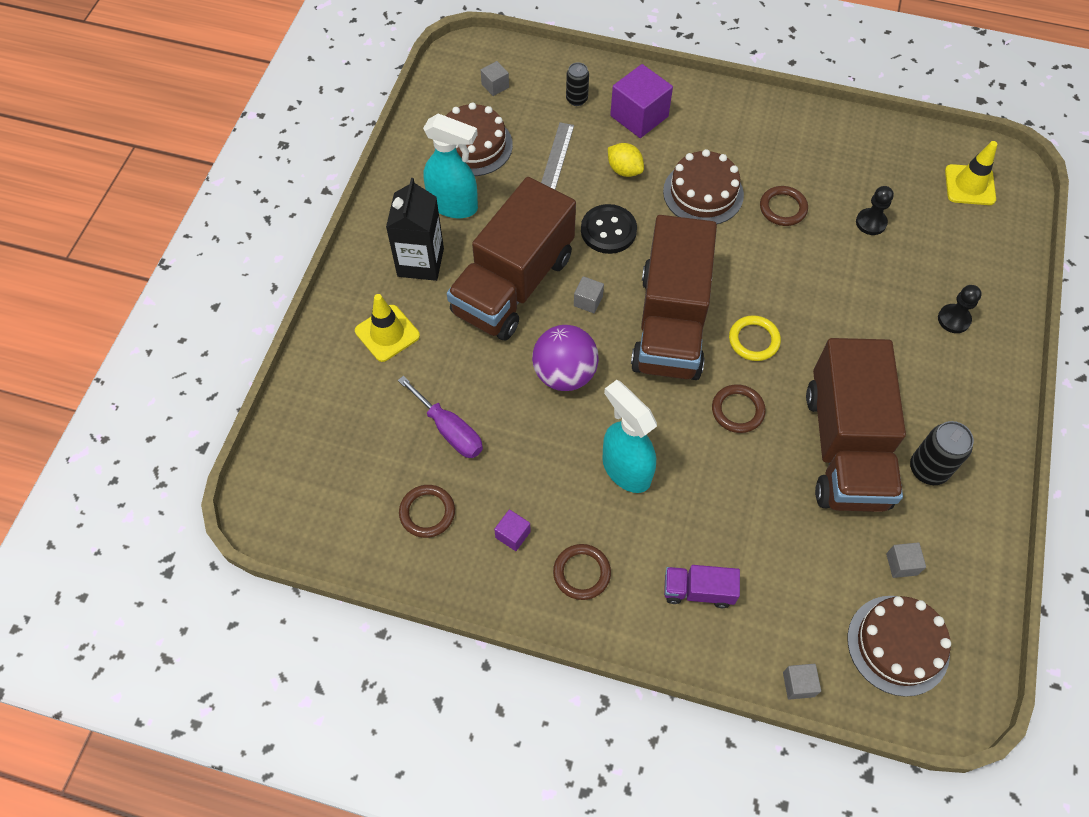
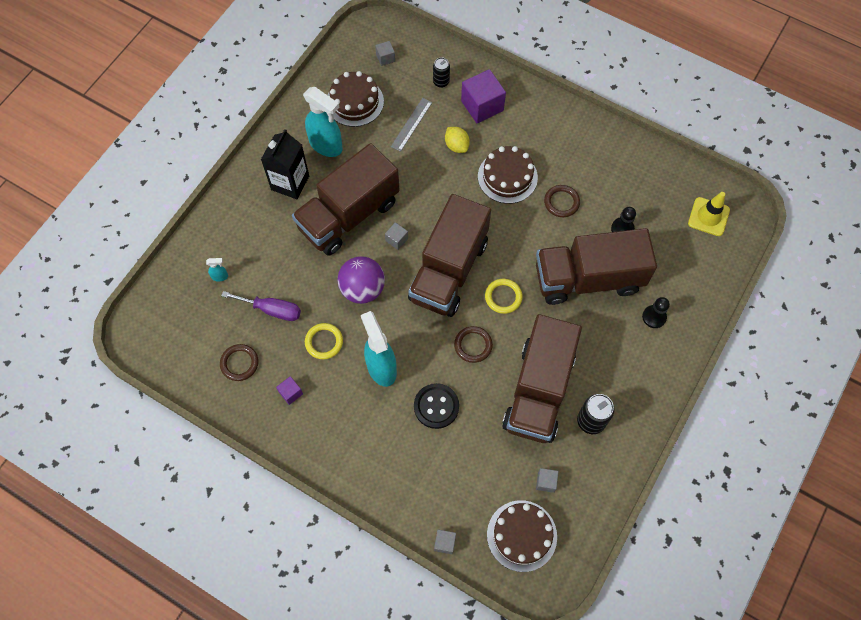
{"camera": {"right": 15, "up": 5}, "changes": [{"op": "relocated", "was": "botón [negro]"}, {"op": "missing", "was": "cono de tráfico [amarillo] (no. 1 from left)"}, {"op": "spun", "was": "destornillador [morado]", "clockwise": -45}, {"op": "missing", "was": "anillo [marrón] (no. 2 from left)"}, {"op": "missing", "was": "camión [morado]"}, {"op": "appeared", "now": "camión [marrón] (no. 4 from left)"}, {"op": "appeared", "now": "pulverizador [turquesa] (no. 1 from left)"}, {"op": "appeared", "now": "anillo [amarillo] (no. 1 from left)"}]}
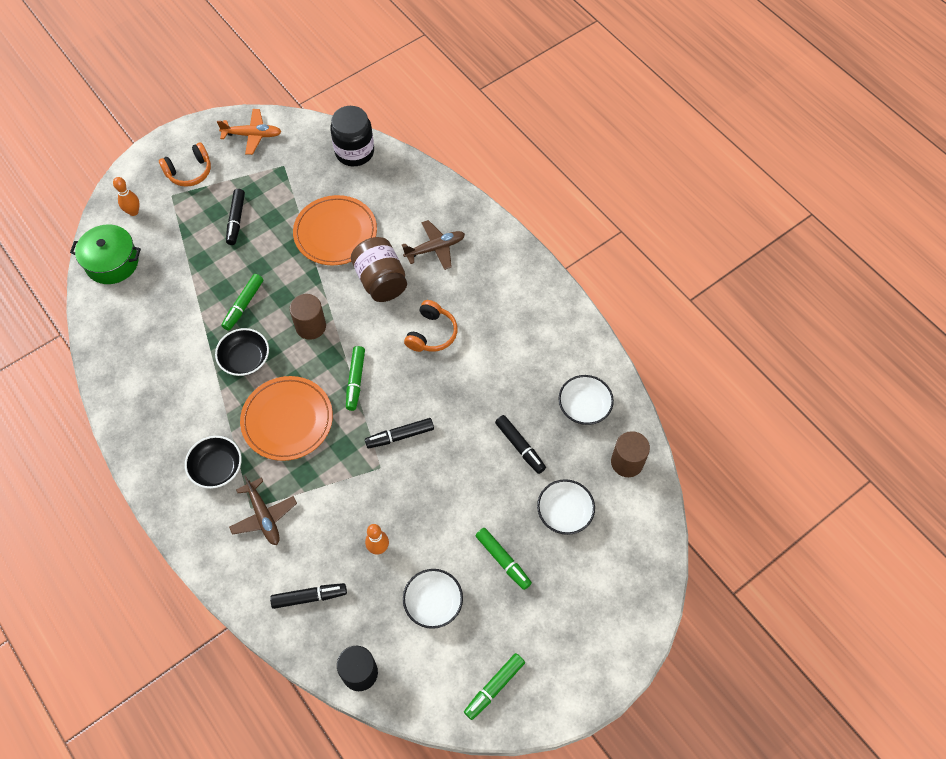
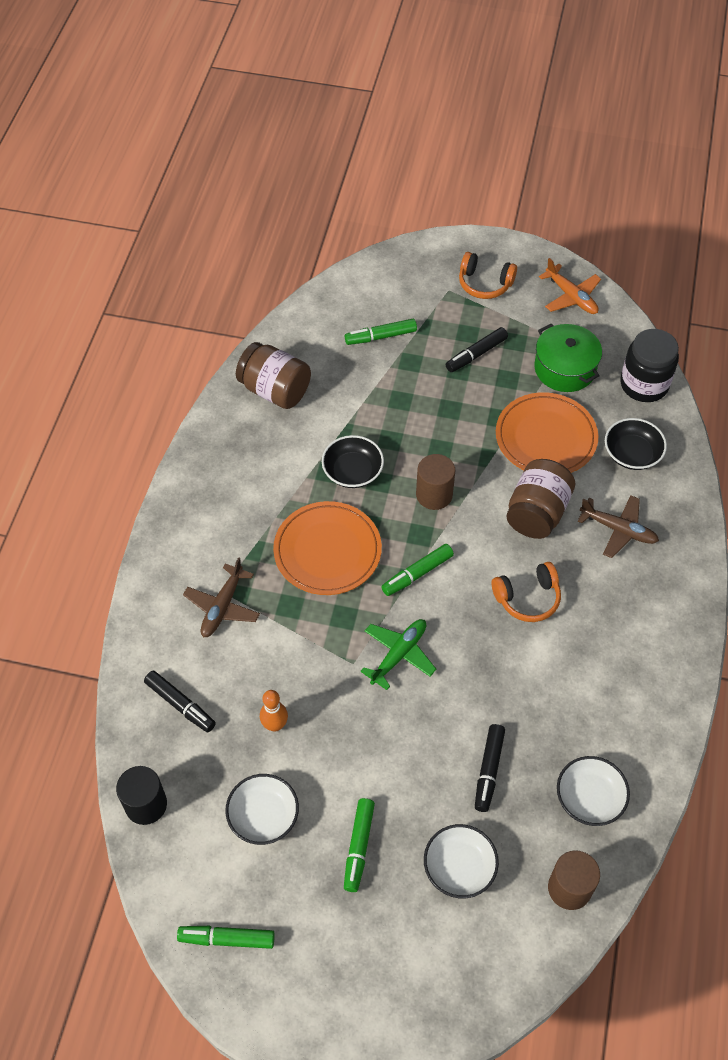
{"camera": {"right": 50, "up": -5}, "changes": [{"op": "missing", "was": "bolo [naranja] (no. 1 from left)"}, {"op": "relocated", "was": "olla [verde]"}, {"op": "relocated", "was": "rotulador [verde] (no. 1 from left in the first image)", "now": "rotulador [verde] (no. 3 from left)"}, {"op": "exchanged", "was": "rotulador [negro] (no. 3 from left)", "now": "avión [verde]"}, {"op": "relocated", "was": "cuenco [negro] (no. 1 from left in the first image)", "now": "cuenco [negro] (no. 2 from left)"}, {"op": "appeared", "now": "tarro [marrón] (no. 1 from left)"}]}
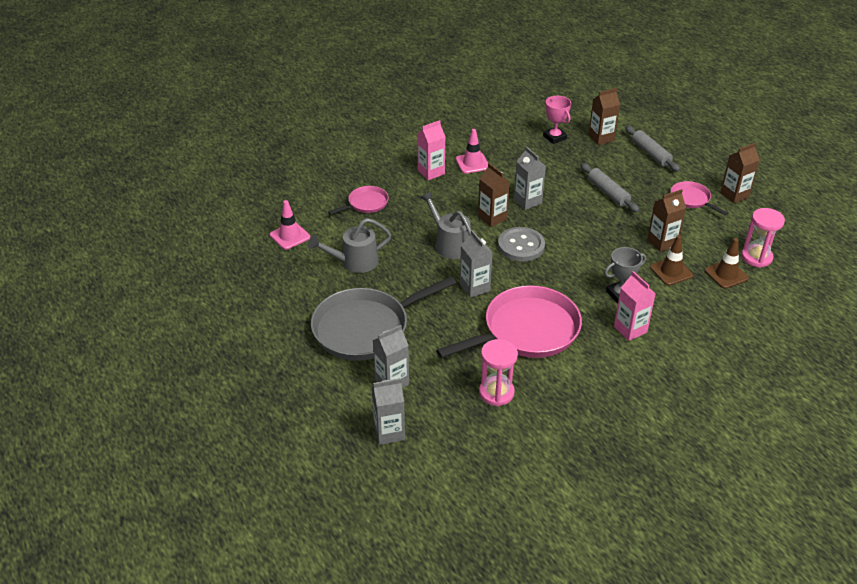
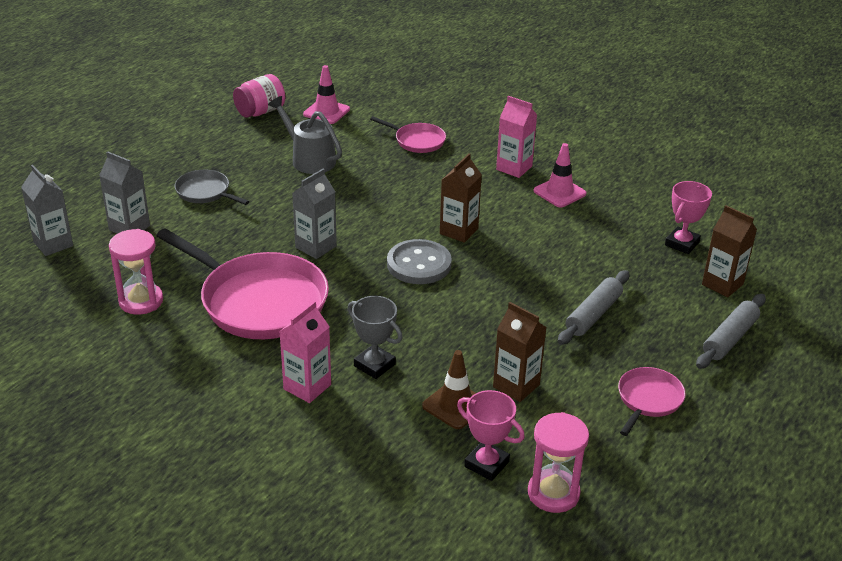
{"camera": {"right": 65, "up": -5}, "changes": [{"op": "missing", "was": "cartón de leche [marrón] (no. 4 from left)"}, {"op": "missing", "was": "cartón de leche [gris] (no. 4 from left)"}, {"op": "missing", "was": "regadera [gris] (no. 2 from left)"}, {"op": "exchanged", "was": "cono de tráfico [marrón] (no. 2 from left)", "now": "trofeo [rosa] (no. 1 from left)"}, {"op": "size", "was": "sartén [gris]", "ratio": 0.49}, {"op": "appeared", "now": "tarro [rosa]"}]}
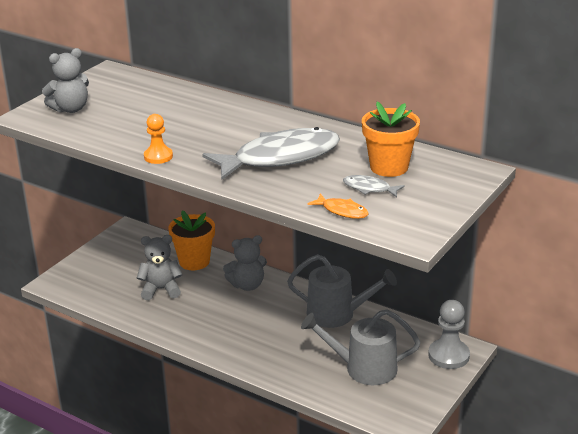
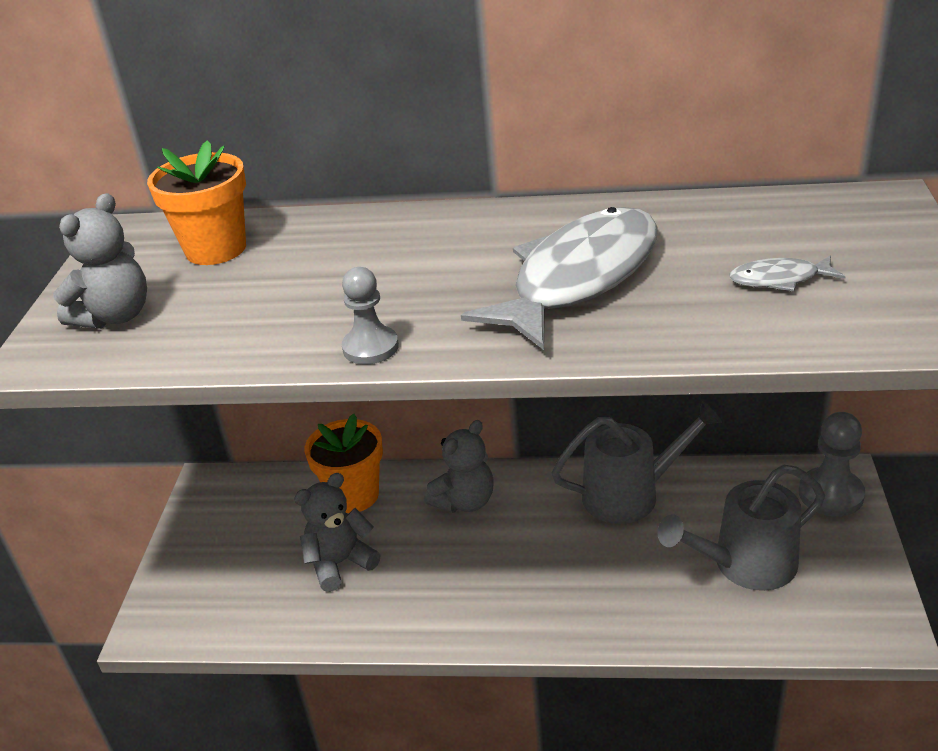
{"camera": {"right": -25, "up": 5}, "changes": [{"op": "relocated", "was": "maceta [naranja] (no. 2 from left in the first image)", "now": "maceta [naranja] (no. 1 from left)"}, {"op": "colour", "was": "peón [naranja]", "now": "peón [gris] (no. 1 from left)"}, {"op": "missing", "was": "pez [naranja]"}]}
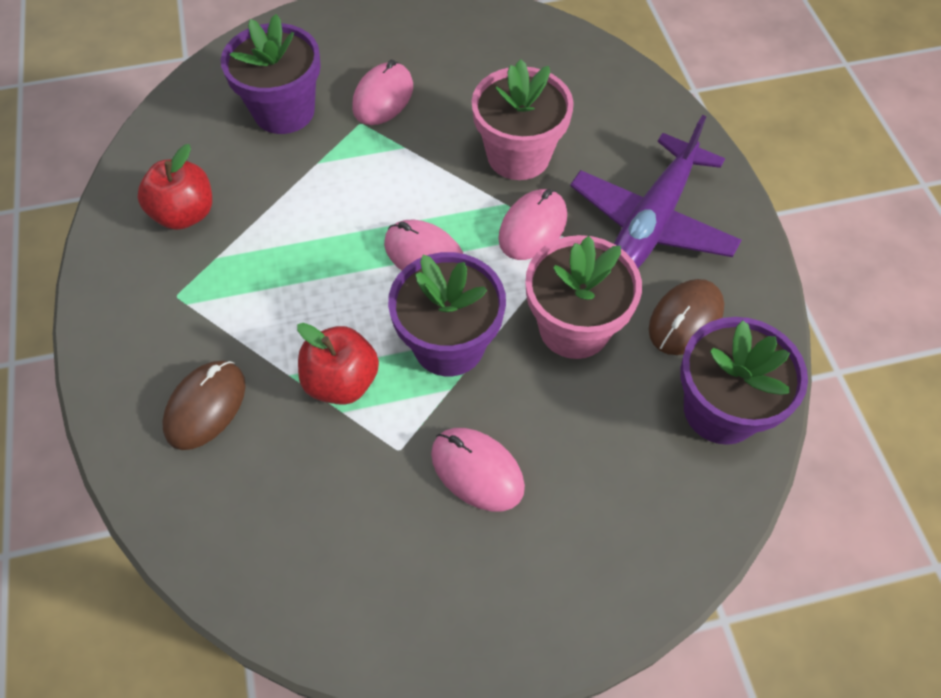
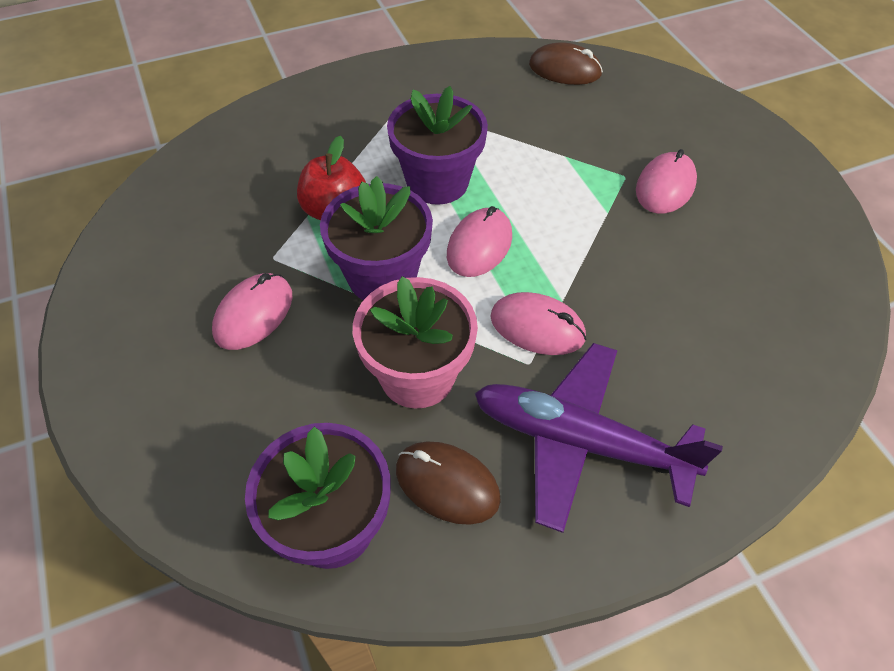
{"camera": {"right": 80, "up": -5}, "changes": [{"op": "relocated", "was": "maceta [morado] (no. 1 from left in the first image)", "now": "maceta [morado] (no. 3 from left)"}, {"op": "missing", "was": "maceta [rosa] (no. 1 from left)"}, {"op": "spun", "was": "ratón [rosa] (no. 1 from left in the first image)", "clockwise": -75}, {"op": "missing", "was": "manzana [rojo] (no. 1 from left)"}, {"op": "relocated", "was": "ratón [marrón] (no. 1 from left in the first image)", "now": "ratón [marrón] (no. 2 from left)"}]}
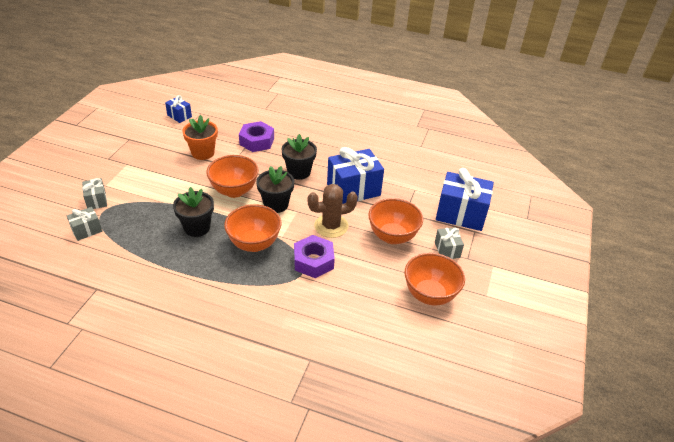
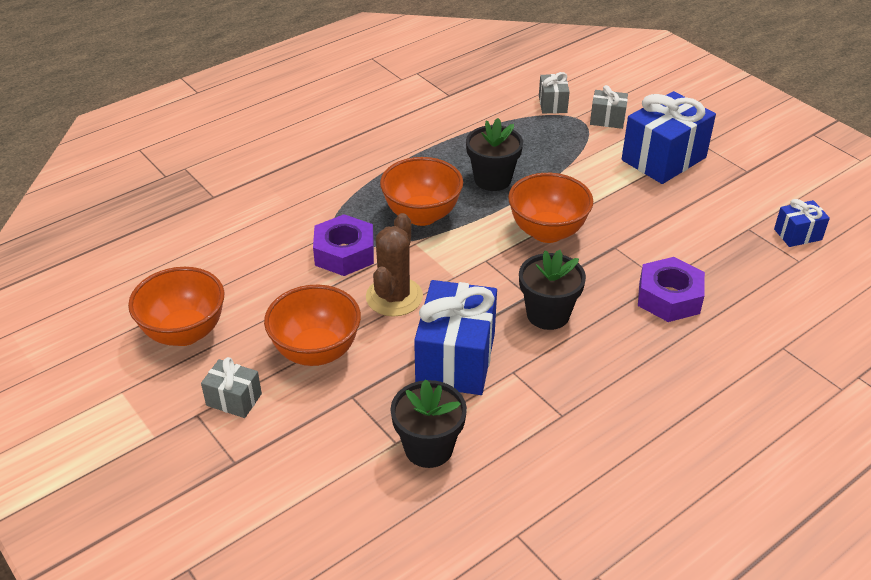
{"camera": {"right": 125, "up": 0}, "changes": [{"op": "missing", "was": "maceta [naranja]"}, {"op": "relocated", "was": "maceta [negro] (no. 2 from left in the first image)", "now": "maceta [negro] (no. 1 from left)"}, {"op": "relocated", "was": "regalo [azul] (no. 3 from left in the first image)", "now": "regalo [azul] (no. 2 from left)"}]}
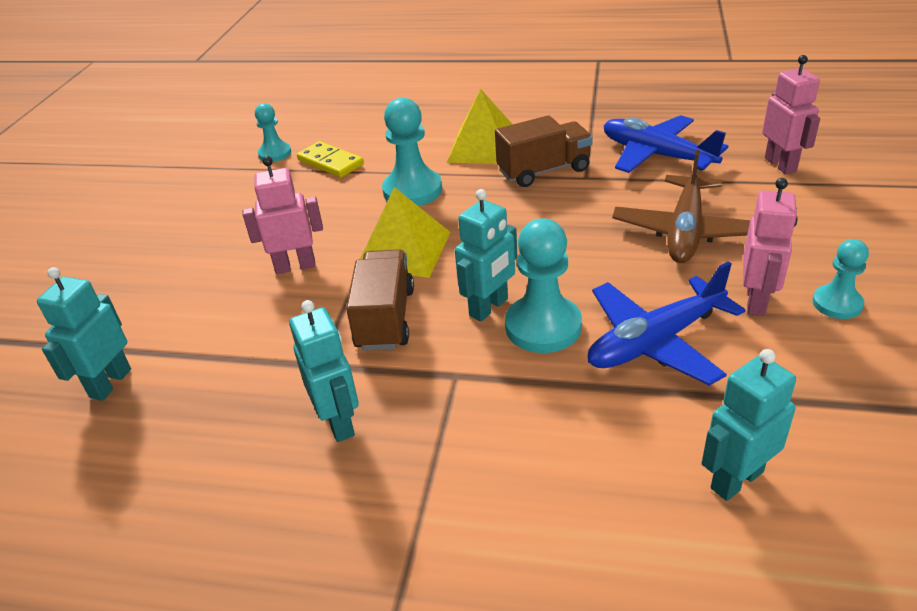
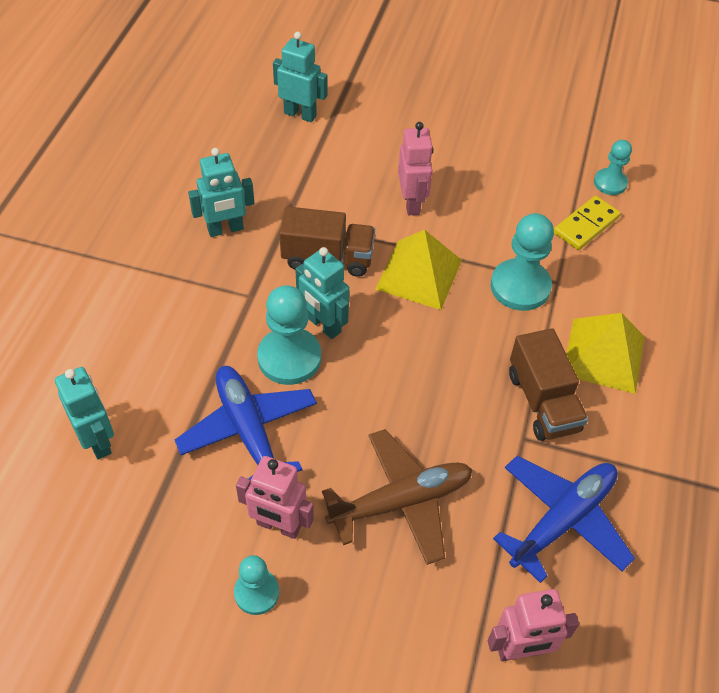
{"camera": {"right": 90, "up": 15}, "changes": [{"op": "spun", "was": "avión [marrón]", "clockwise": 135}]}
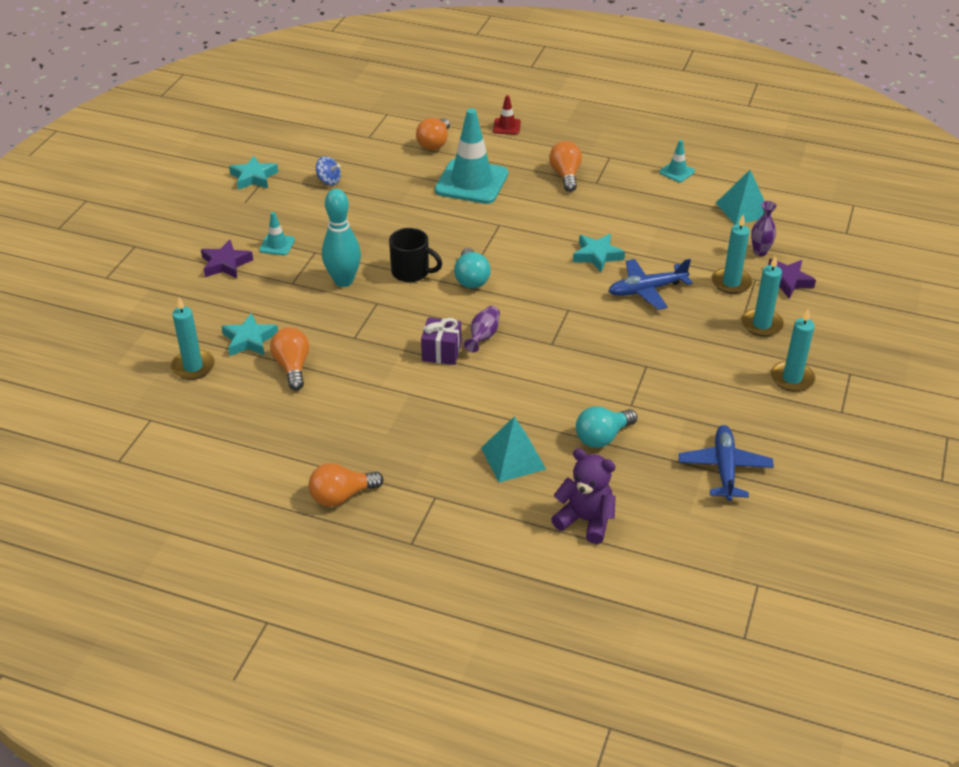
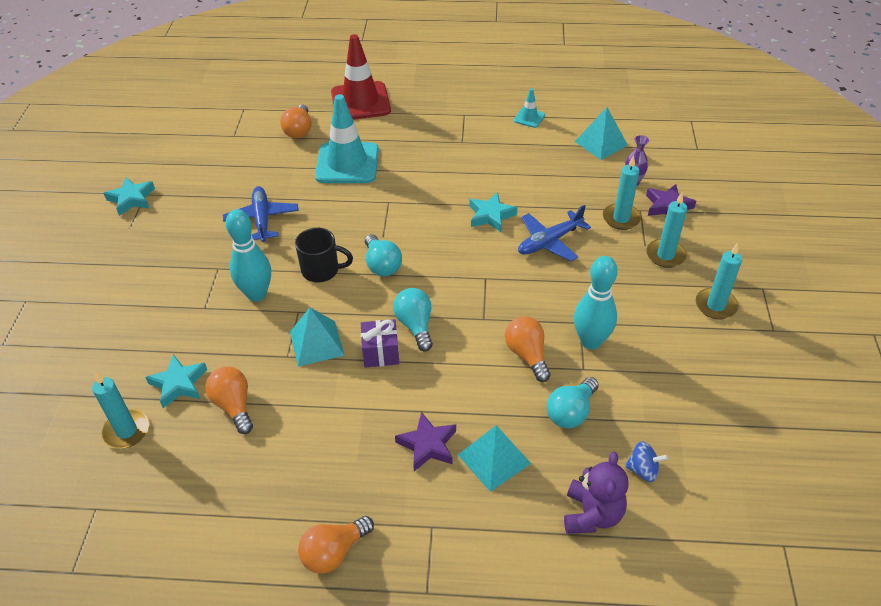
{"camera": {"right": -15, "up": 5}, "changes": [{"op": "size", "was": "cono de tráfico [rojo]", "ratio": 2.22}, {"op": "relocated", "was": "bombilla [naranja] (no. 4 from left)"}, {"op": "relocated", "was": "peonza [azul]"}, {"op": "missing", "was": "cono de tráfico [turquesa] (no. 1 from left)"}, {"op": "relocated", "was": "estrella [morado] (no. 1 from left)"}, {"op": "exchanged", "was": "florero [morado] (no. 1 from left)", "now": "bombilla [turquesa] (no. 2 from left)"}, {"op": "relocated", "was": "avión [azul] (no. 2 from left in the first image)", "now": "avión [azul] (no. 1 from left)"}, {"op": "spun", "was": "osito [morado]", "clockwise": 90}, {"op": "appeared", "now": "bolo [turquesa] (no. 2 from left)"}, {"op": "appeared", "now": "pirámide [turquesa] (no. 1 from left)"}]}
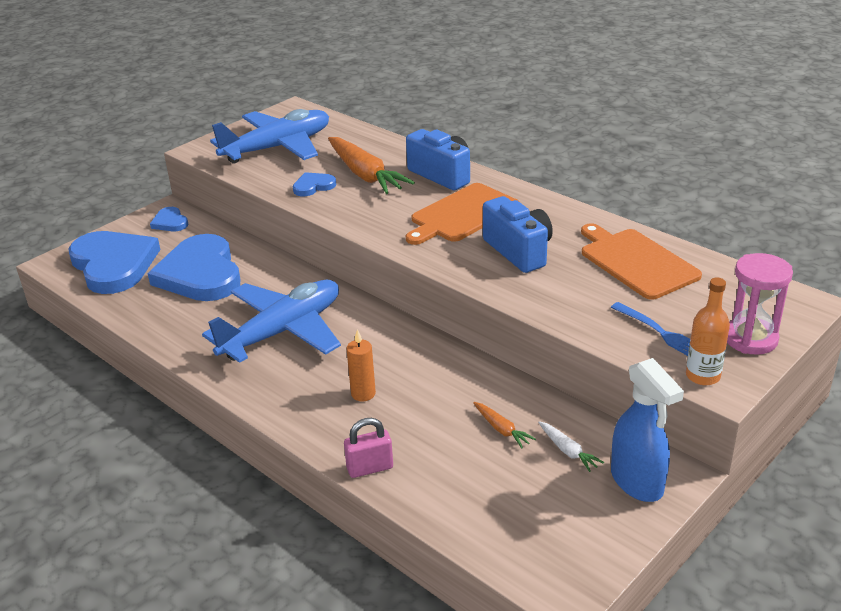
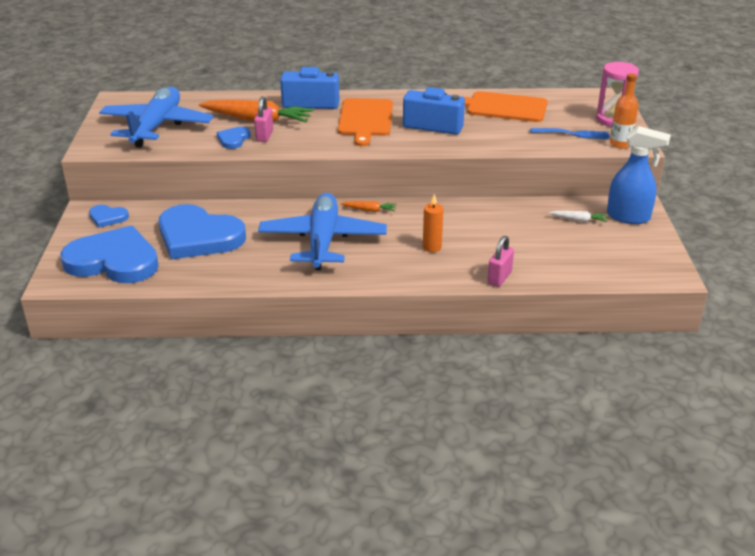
{"camera": {"right": -45, "up": 0}, "changes": [{"op": "relocated", "was": "zanahoria [naranja] (no. 2 from left)"}, {"op": "appeared", "now": "candado [rosa] (no. 1 from left)"}]}
